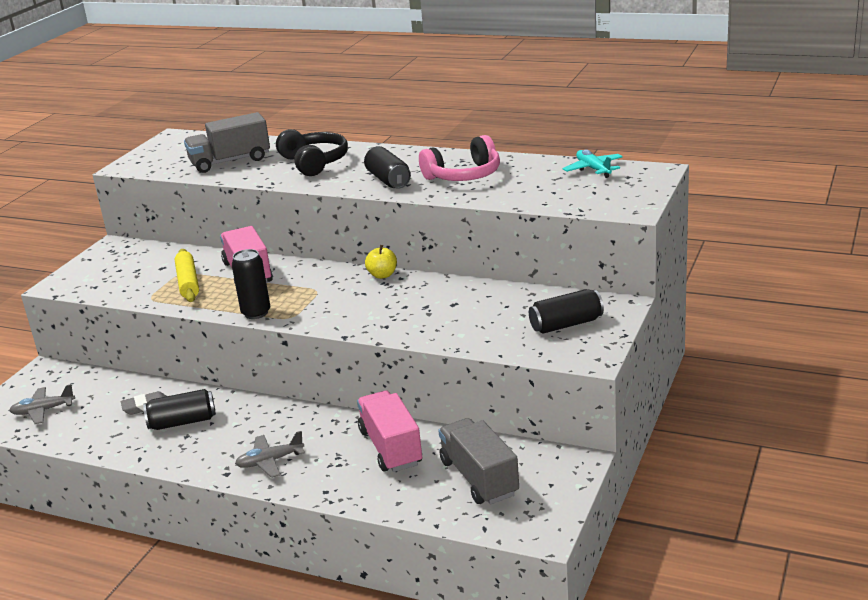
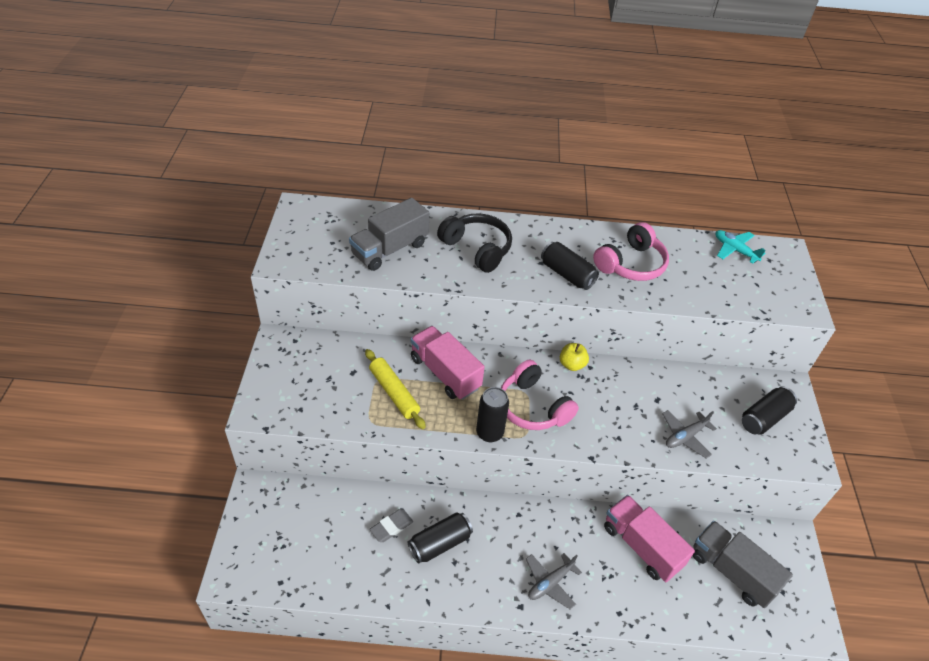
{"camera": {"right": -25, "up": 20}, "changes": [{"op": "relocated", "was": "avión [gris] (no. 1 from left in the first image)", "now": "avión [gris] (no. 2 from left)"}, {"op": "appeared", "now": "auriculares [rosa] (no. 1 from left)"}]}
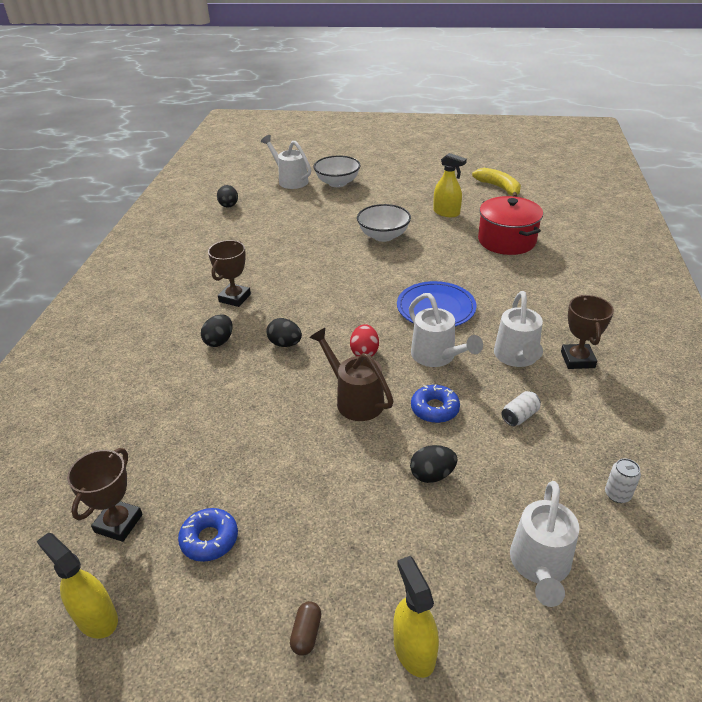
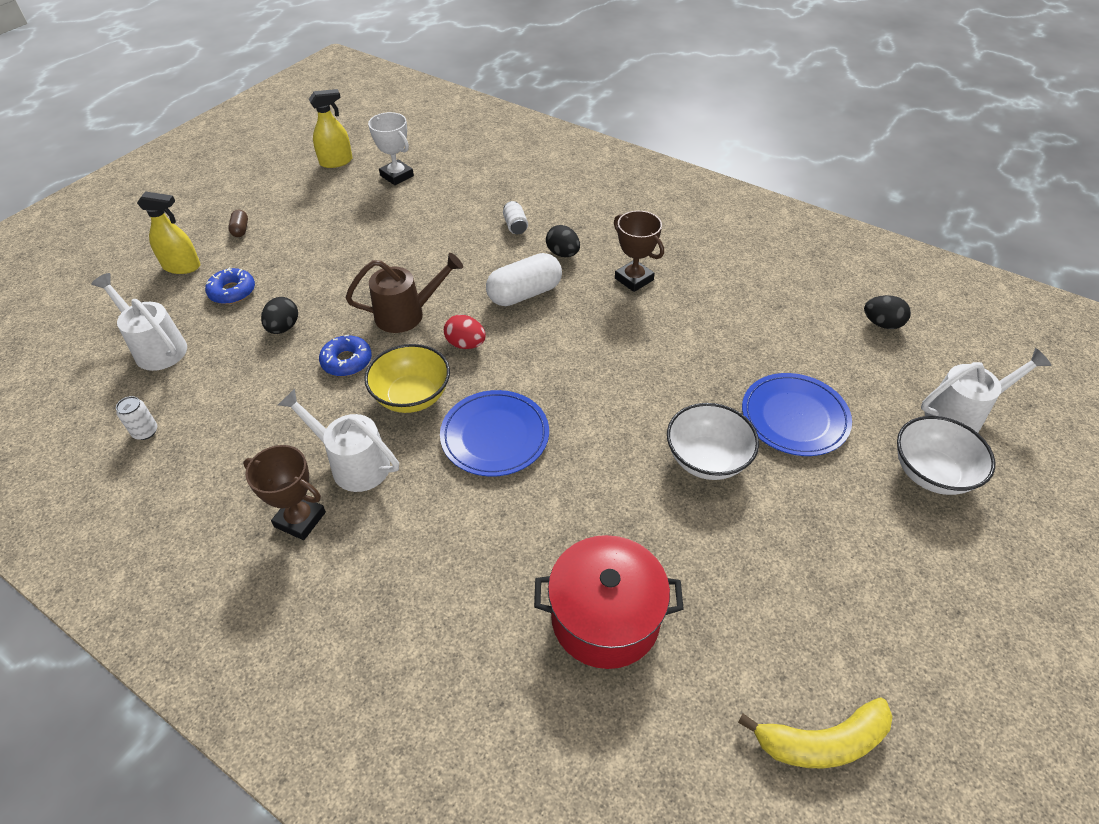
{"camera": {"right": 115, "up": 10}, "changes": [{"op": "missing", "was": "pulverizador [amarillo] (no. 3 from left)"}, {"op": "exchanged", "was": "regadera [blanco] (no. 2 from left)", "now": "cuenco [amarillo]"}, {"op": "exchanged", "was": "huevo [negro] (no. 3 from left)", "now": "cápsula [blanco]"}, {"op": "relocated", "was": "lata [blanco] (no. 1 from left in the first image)", "now": "lata [blanco] (no. 2 from left)"}, {"op": "colour", "was": "trofeo [marrón] (no. 1 from left)", "now": "trofeo [blanco]"}, {"op": "relocated", "was": "rosquilla [azul] (no. 1 from left)"}, {"op": "spun", "was": "cápsula [marrón]", "clockwise": 45}, {"op": "appeared", "now": "plato [azul] (no. 2 from left)"}]}
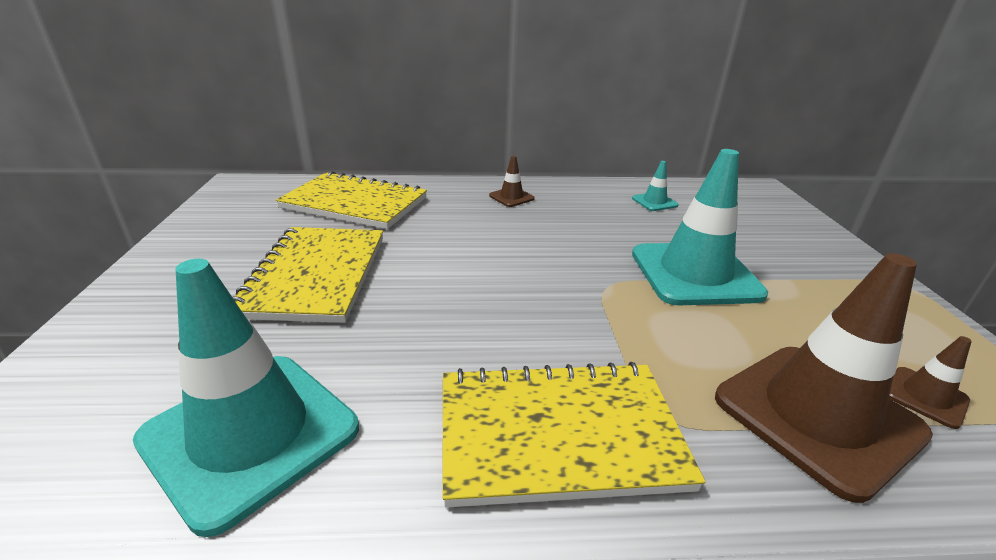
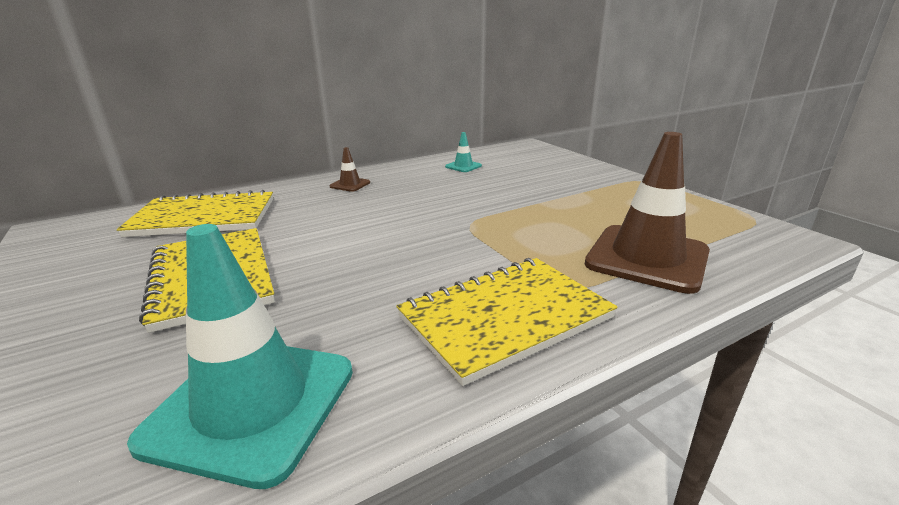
{"camera": {"right": -25, "up": -5}, "changes": [{"op": "missing", "was": "cono de tráfico [turquesa] (no. 3 from left)"}, {"op": "missing", "was": "cono de tráfico [marrón] (no. 3 from left)"}]}
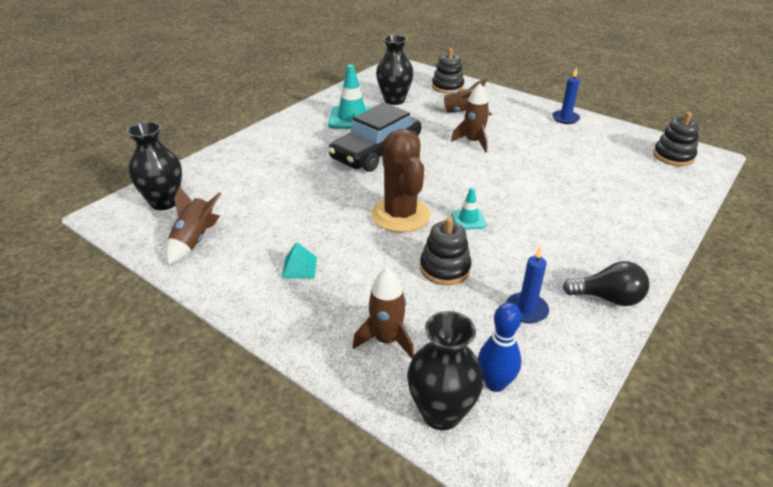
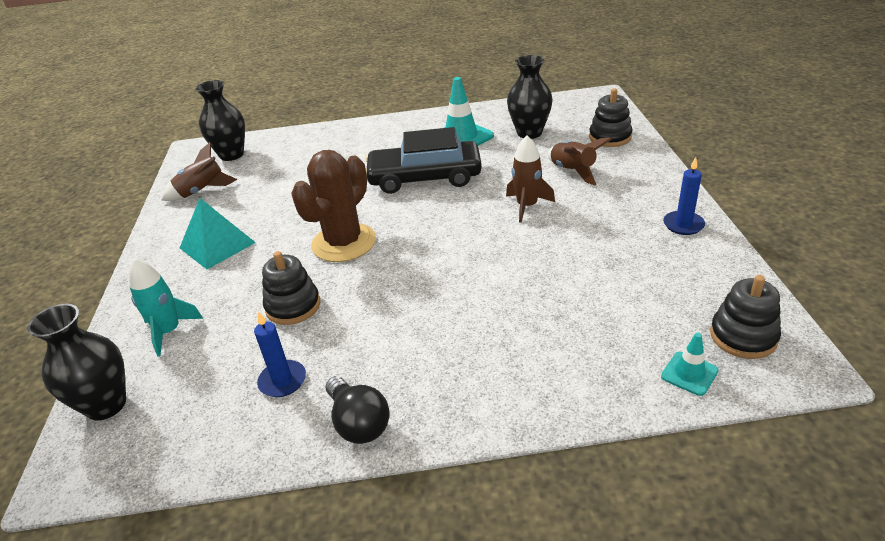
{"camera": {"right": 50, "up": 0}, "changes": [{"op": "relocated", "was": "cono de tráfico [turquesa] (no. 2 from left)"}, {"op": "size", "was": "pirámide [turquesa]", "ratio": 1.8}, {"op": "colour", "was": "cohete [marrón] (no. 2 from left)", "now": "cohete [turquesa]"}, {"op": "missing", "was": "bolo [azul]"}]}
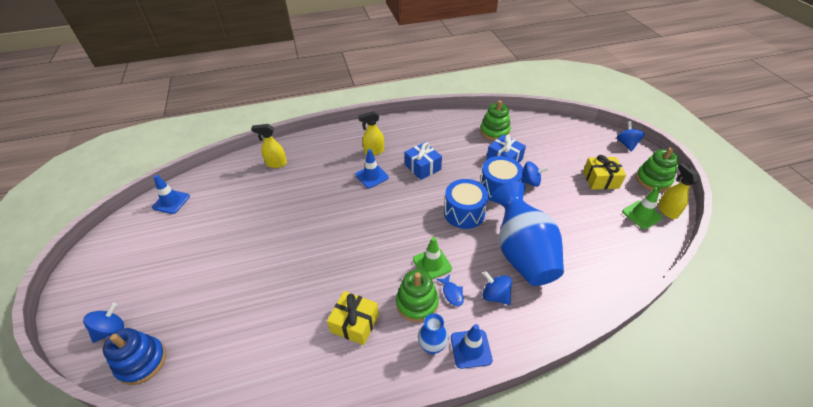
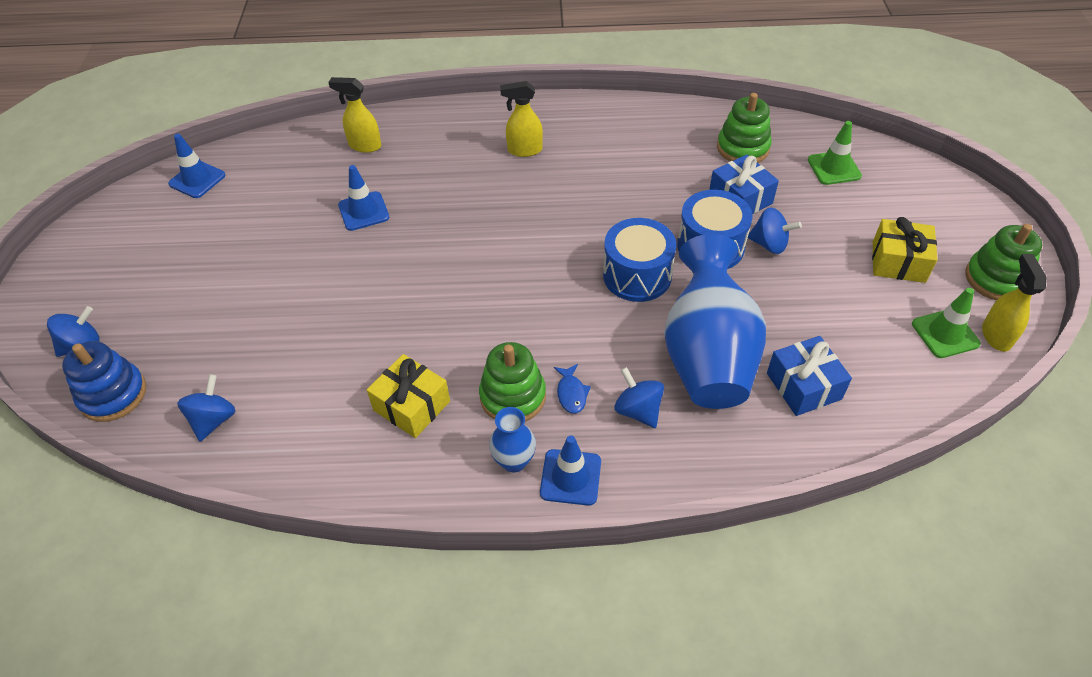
{"camera": {"right": 15, "up": 5}, "changes": [{"op": "relocated", "was": "peonza [azul] (no. 4 from left in the first image)", "now": "peonza [azul] (no. 2 from left)"}, {"op": "relocated", "was": "regalo [azul] (no. 1 from left in the first image)", "now": "regalo [azul] (no. 2 from left)"}, {"op": "relocated", "was": "cono de tráfico [azul] (no. 2 from left)"}, {"op": "relocated", "was": "cono de tráfico [verde] (no. 1 from left)"}]}
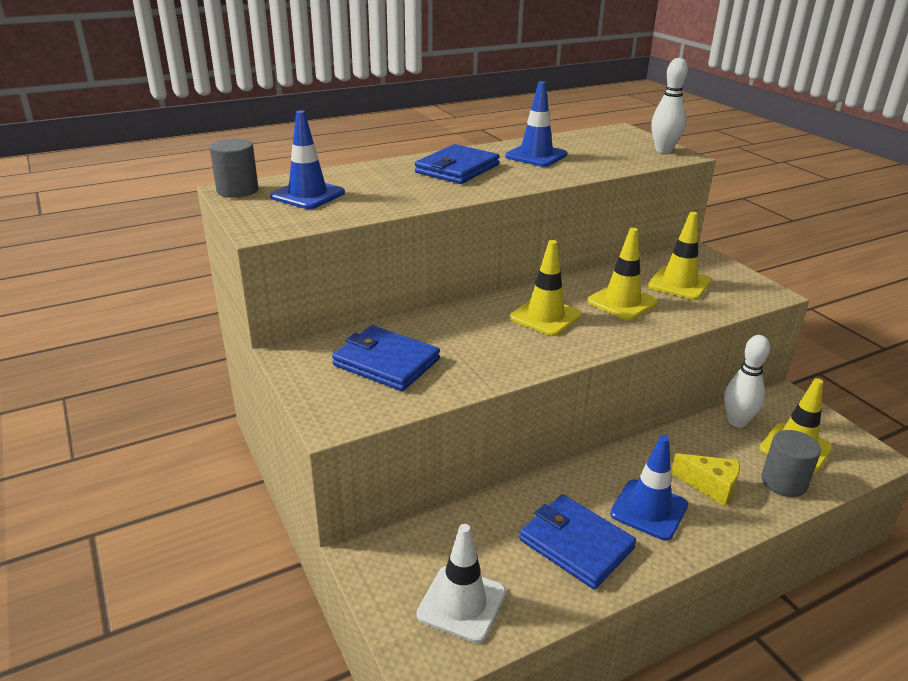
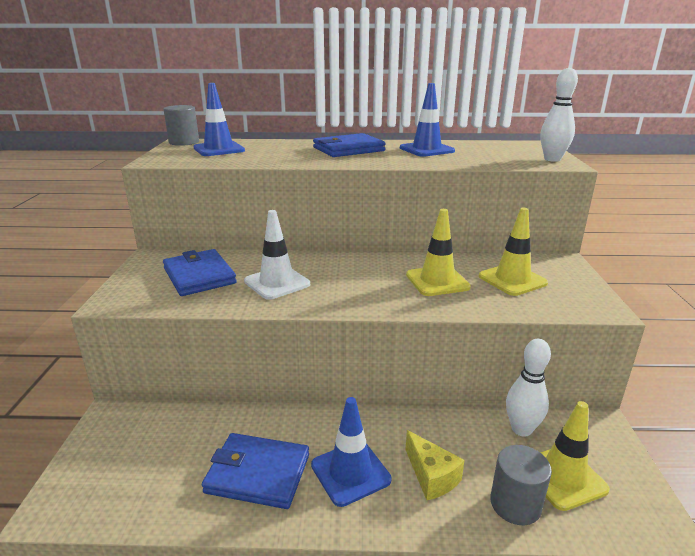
{"camera": {"right": 30, "up": -5}, "changes": [{"op": "missing", "was": "cono de tráfico [amarillo] (no. 1 from left)"}, {"op": "spun", "was": "cartera [azul] (no. 3 from left in the first image)", "clockwise": -60}, {"op": "relocated", "was": "cono de tráfico [blanco]"}]}
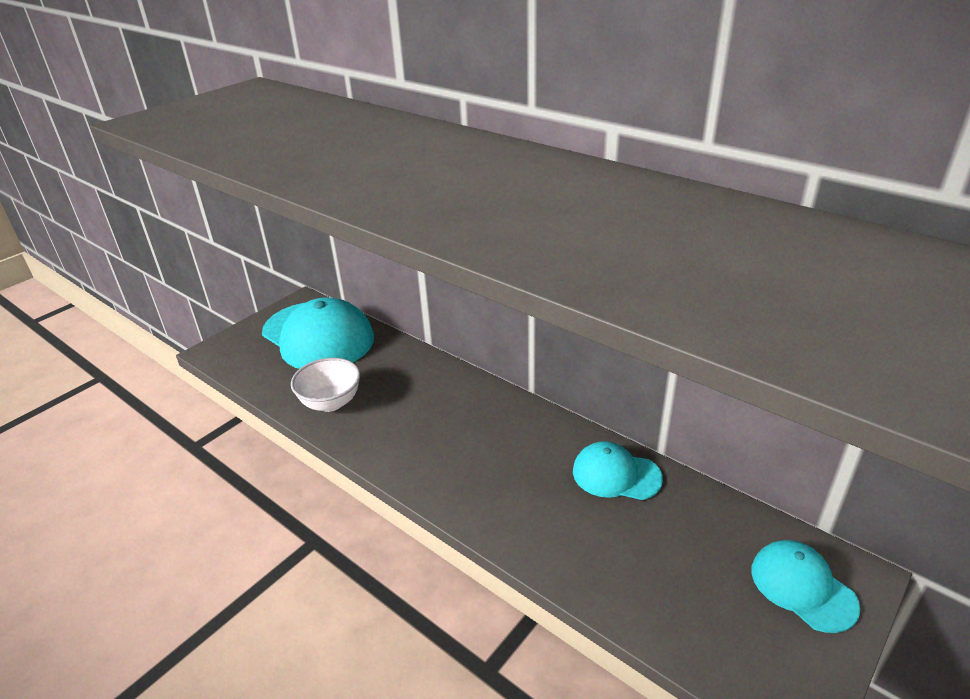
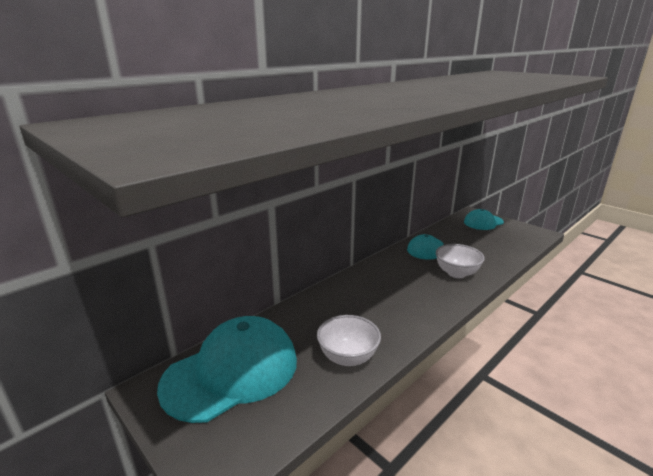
{"camera": {"right": -85, "up": -10}, "changes": [{"op": "appeared", "now": "cuenco [blanco] (no. 2 from left)"}]}
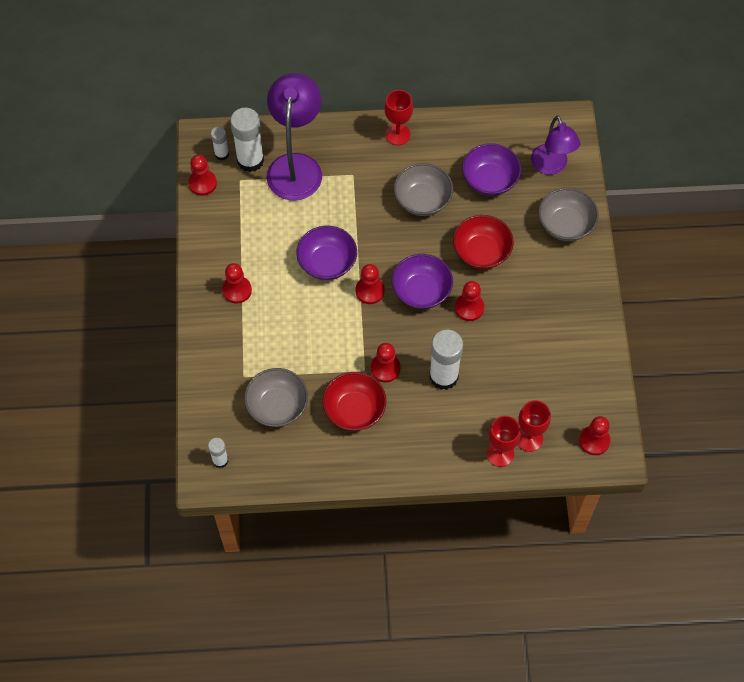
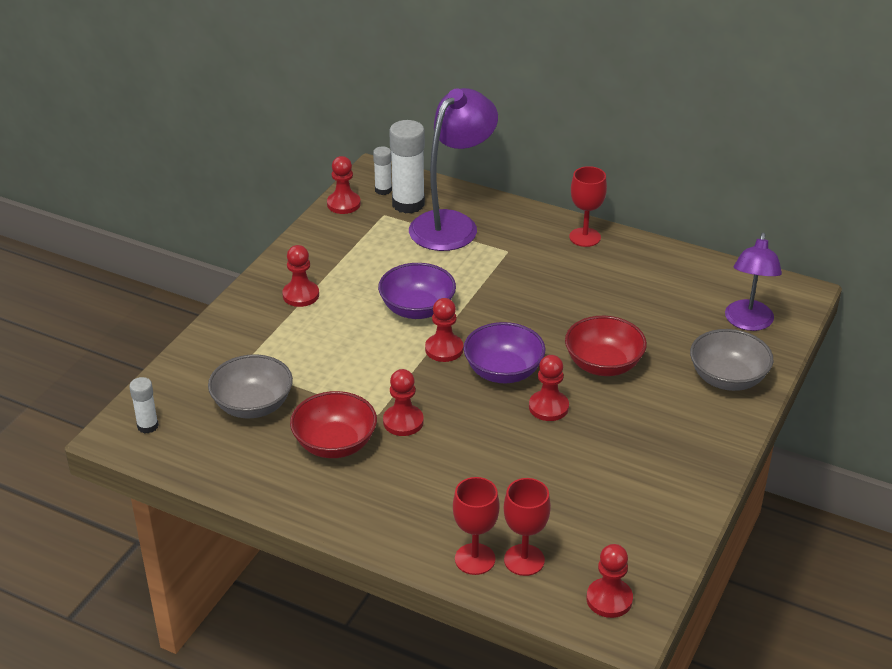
{"camera": {"right": 30, "up": -25}, "changes": [{"op": "missing", "was": "cuenco [morado] (no. 3 from left)"}, {"op": "missing", "was": "cuenco [gris] (no. 2 from left)"}, {"op": "missing", "was": "barra de pegamento [blanco] (no. 4 from left)"}]}
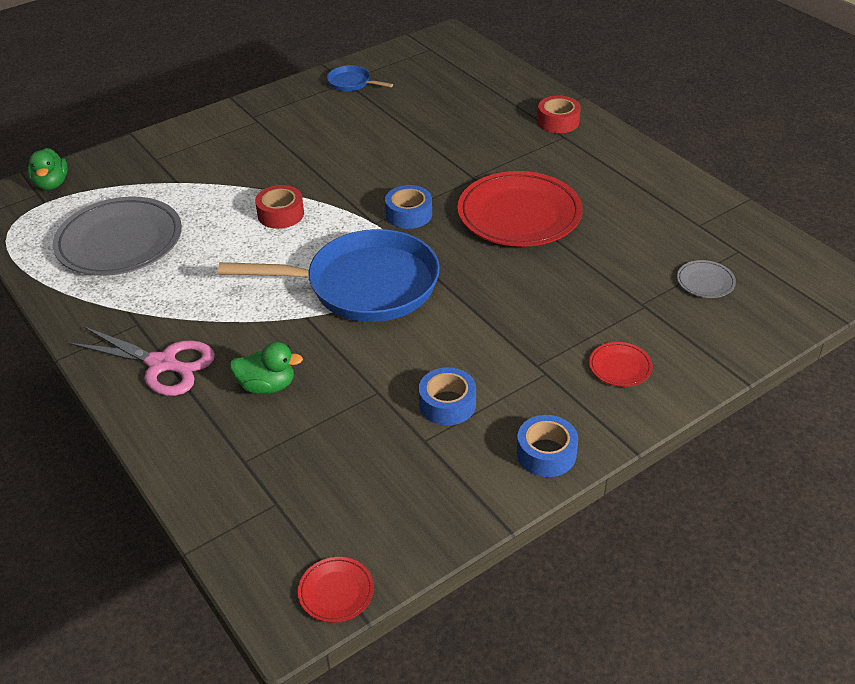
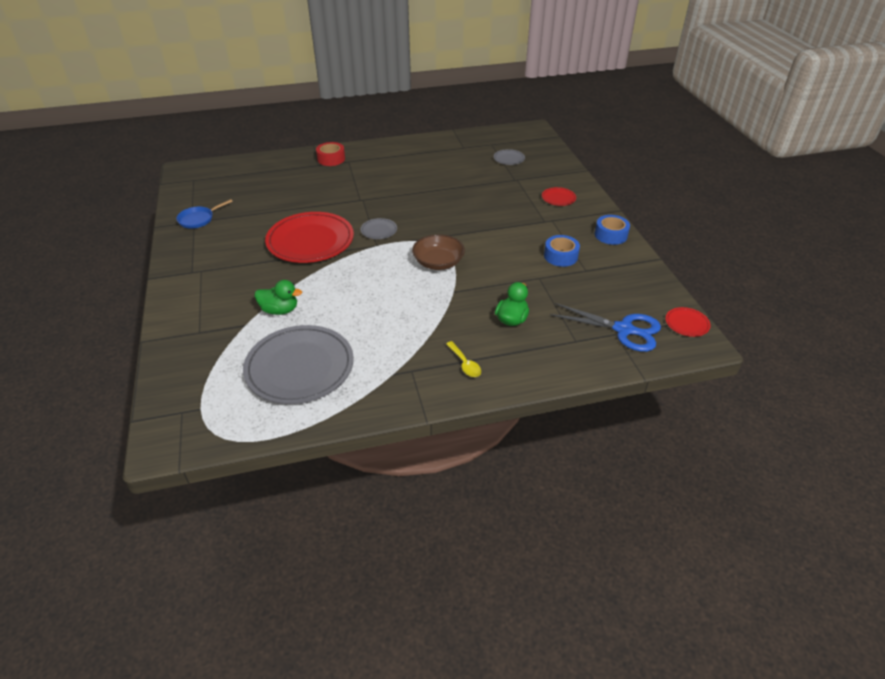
{"camera": {"right": -70, "up": 0}, "changes": [{"op": "relocated", "was": "pato [verde] (no. 1 from left)"}, {"op": "relocated", "was": "plato [rojo] (no. 2 from left in the first image)", "now": "plato [rojo] (no. 1 from left)"}, {"op": "missing", "was": "cinta adhesiva [rojo] (no. 1 from left)"}, {"op": "exchanged", "was": "cinta adhesiva [azul] (no. 1 from left)", "now": "plato [gris] (no. 2 from left)"}, {"op": "exchanged", "was": "sartén [azul] (no. 1 from left)", "now": "cuenco [marrón]"}, {"op": "exchanged", "was": "tijeras [rosa]", "now": "cuchara [amarillo]"}, {"op": "appeared", "now": "tijeras [azul]"}]}
